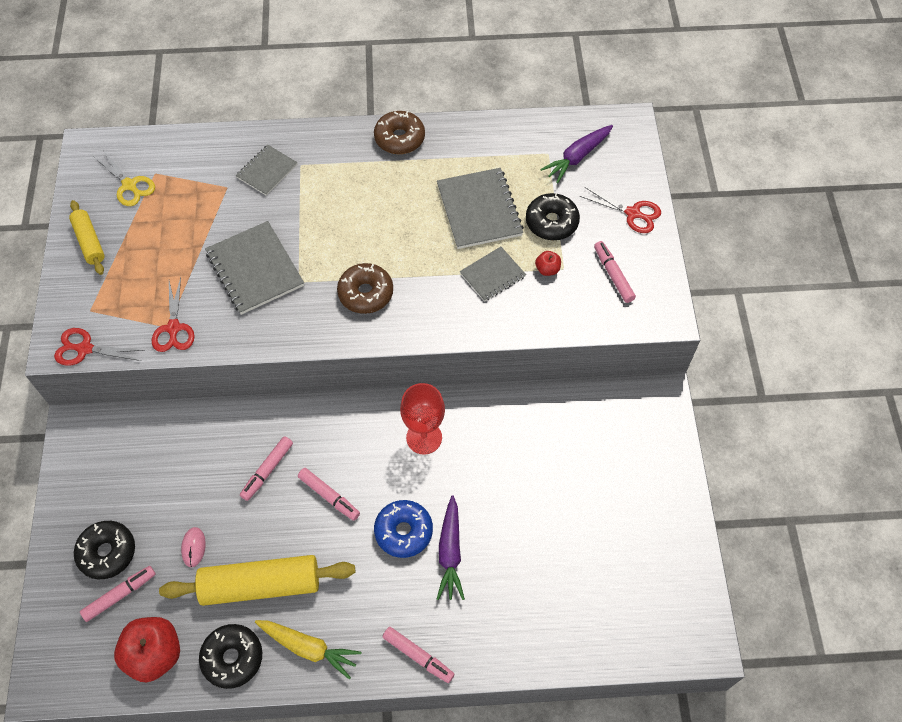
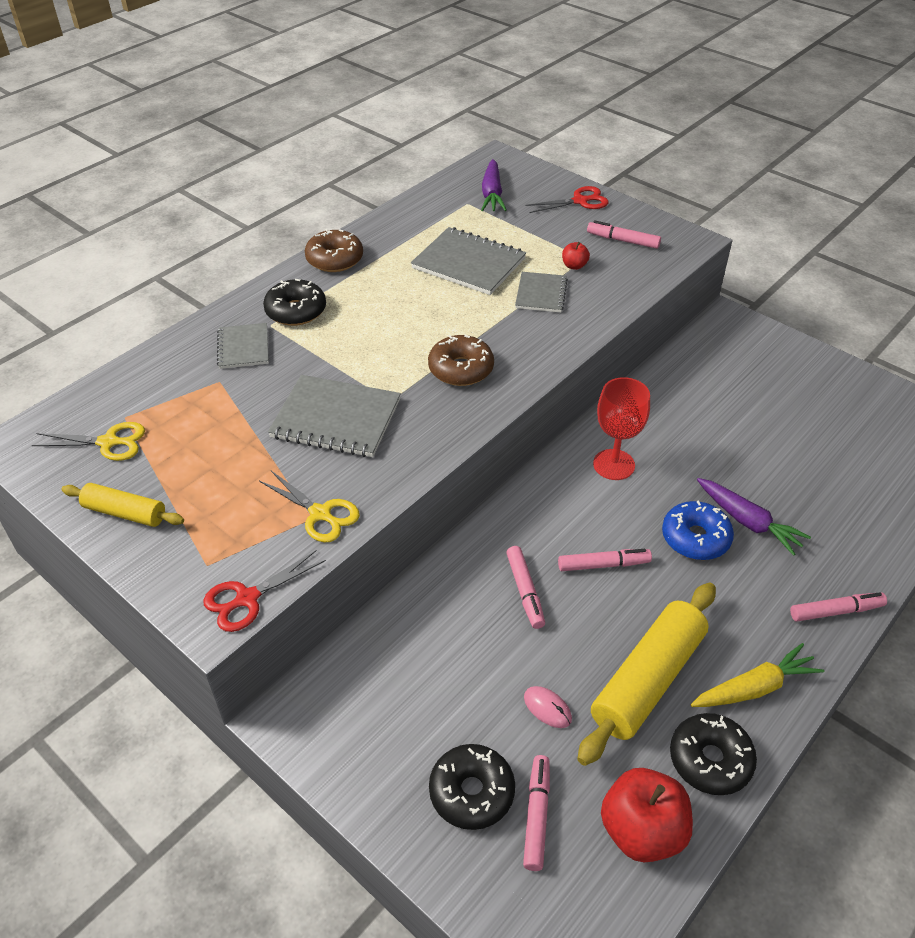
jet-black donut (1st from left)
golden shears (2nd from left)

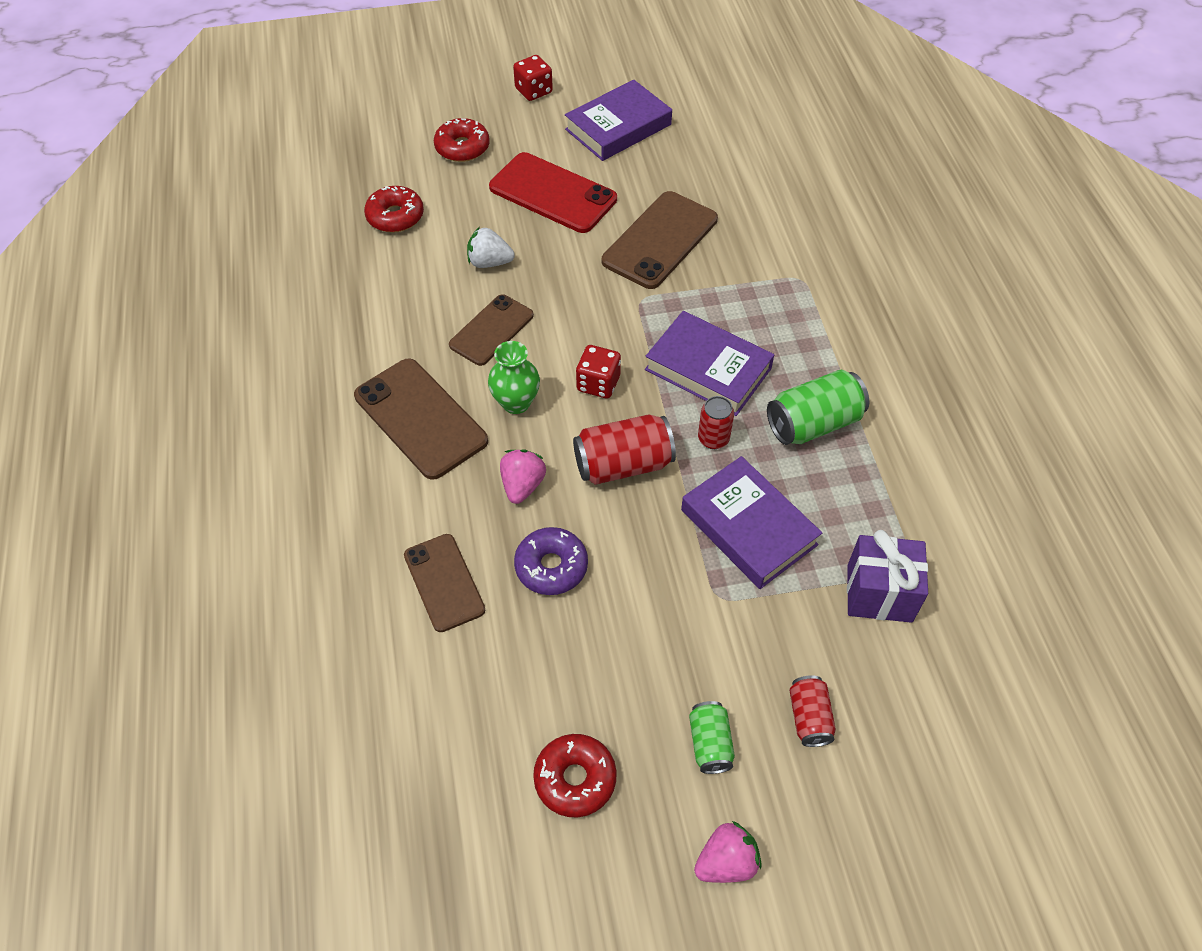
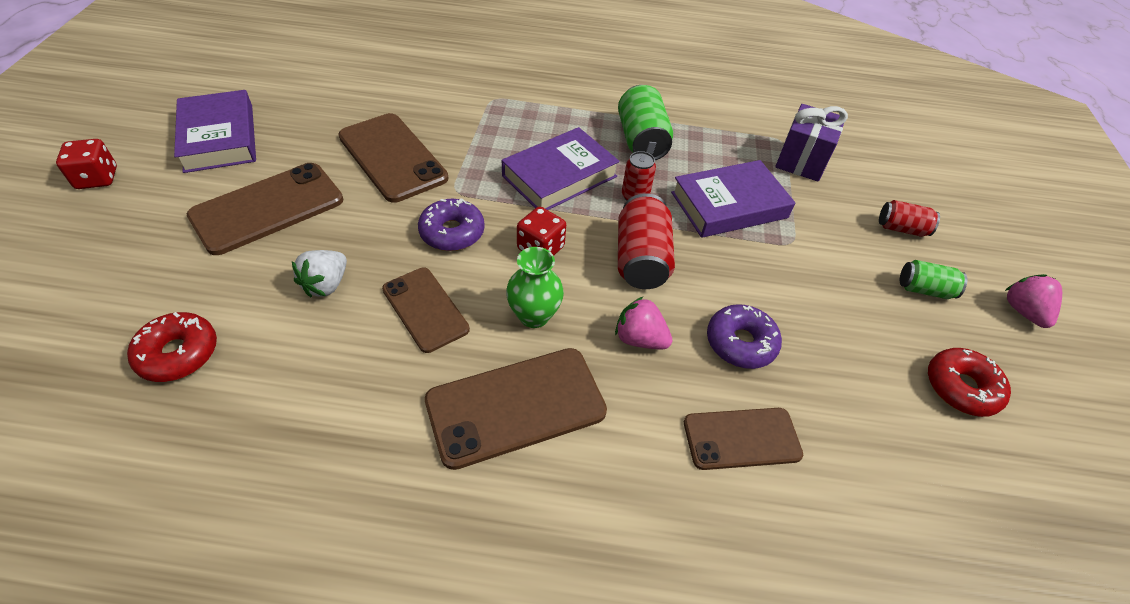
scarlet donut (2nd from left in the first image)
brown mobile phone (1st from left)
purple donut (1st from left)

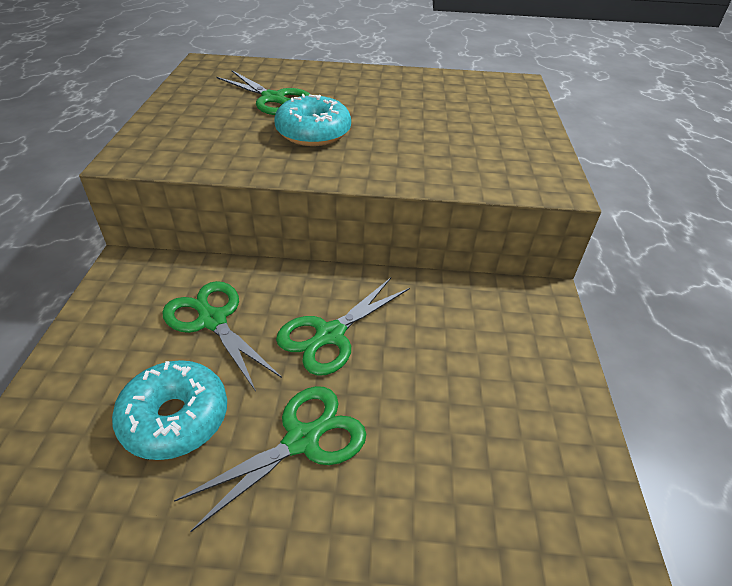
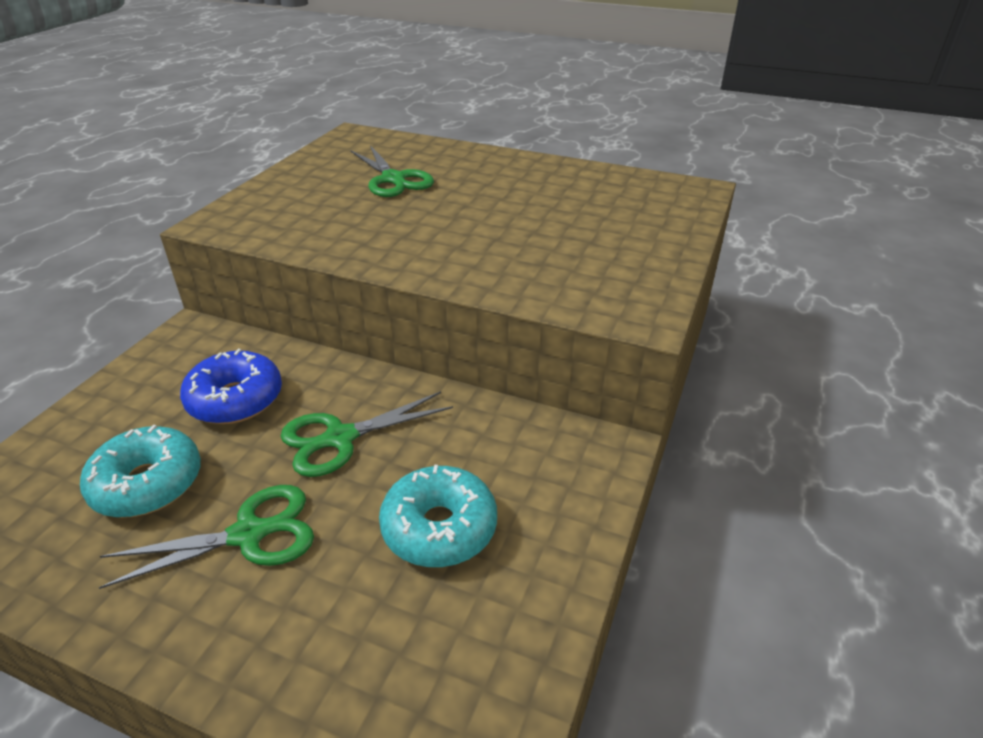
teal donut (2nd from left)
cobalt donut

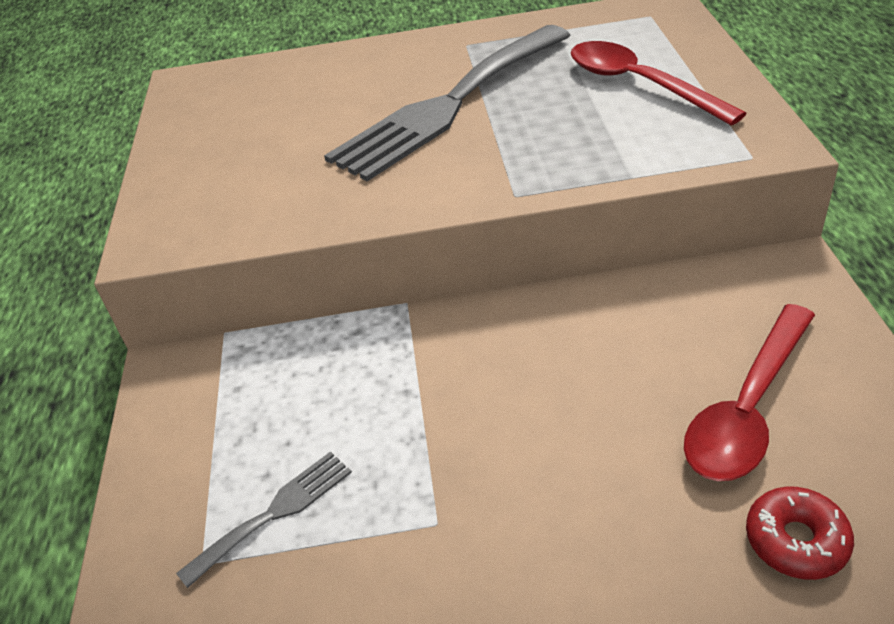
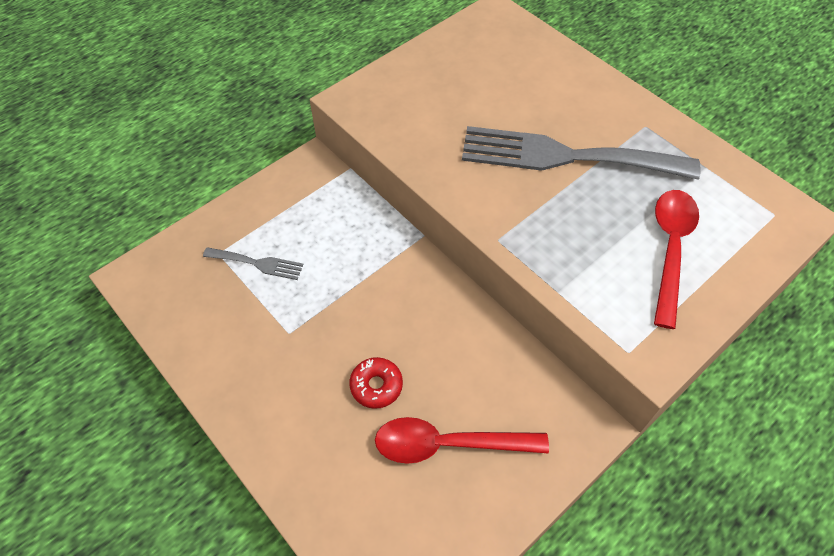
scarlet donut

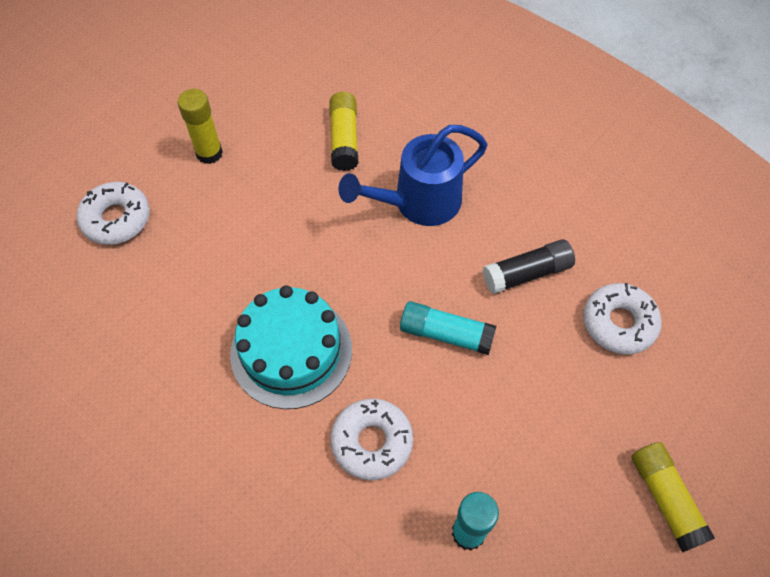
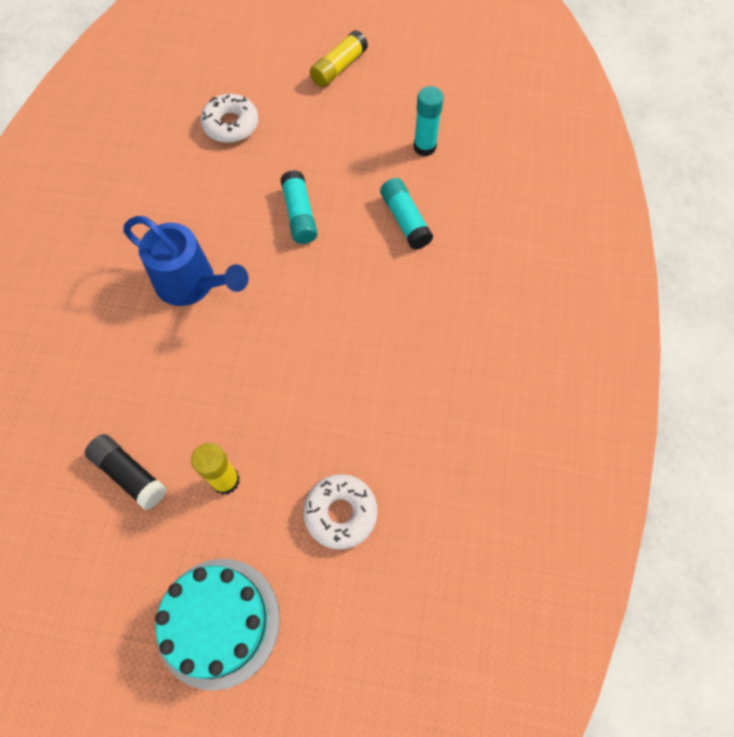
golden glue stick (2nd from left in the first image)
jet-black glue stick
teal gateau
teal glue stick (2nd from left)

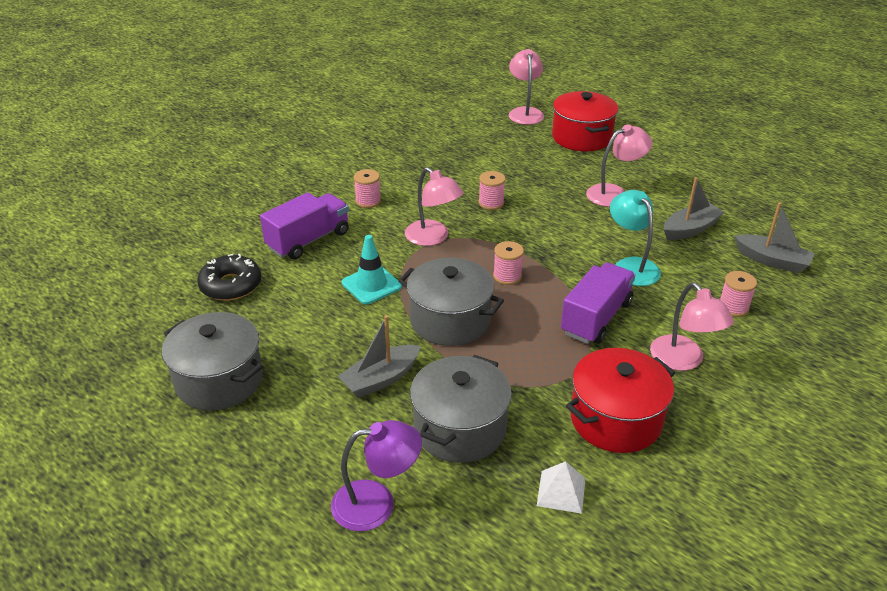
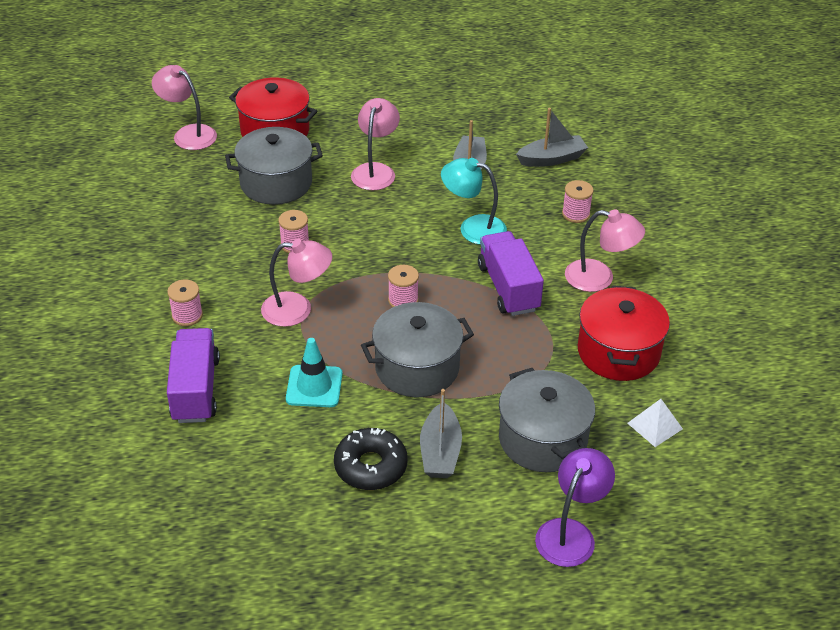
jet-black donut
ash-grey cooking pot (1st from left)

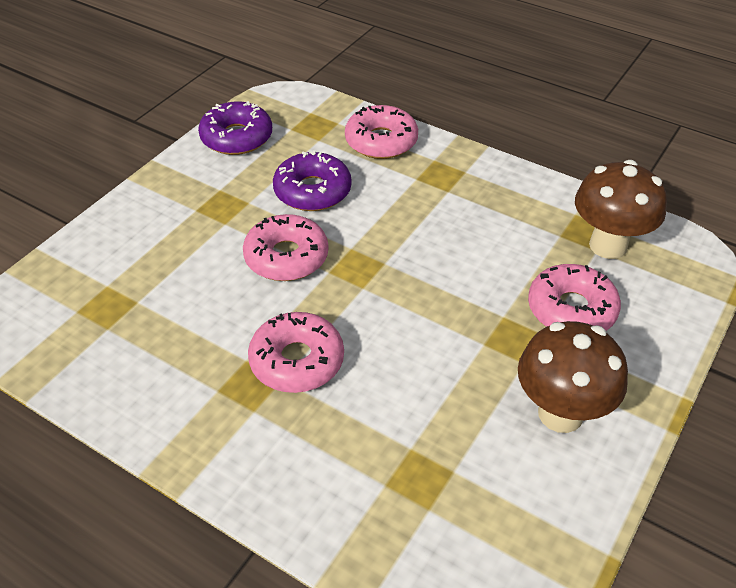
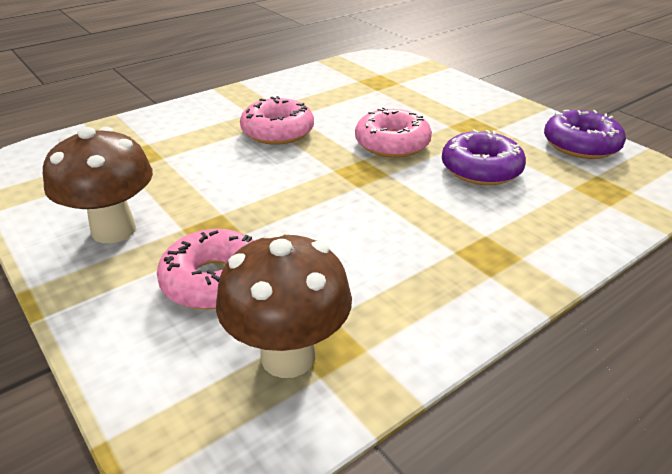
pink donut (3rd from left in the first image)

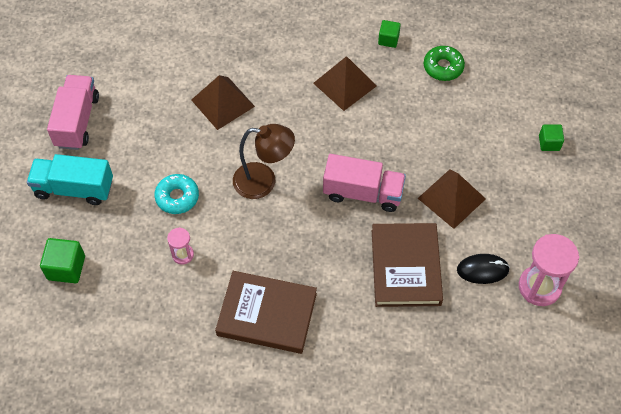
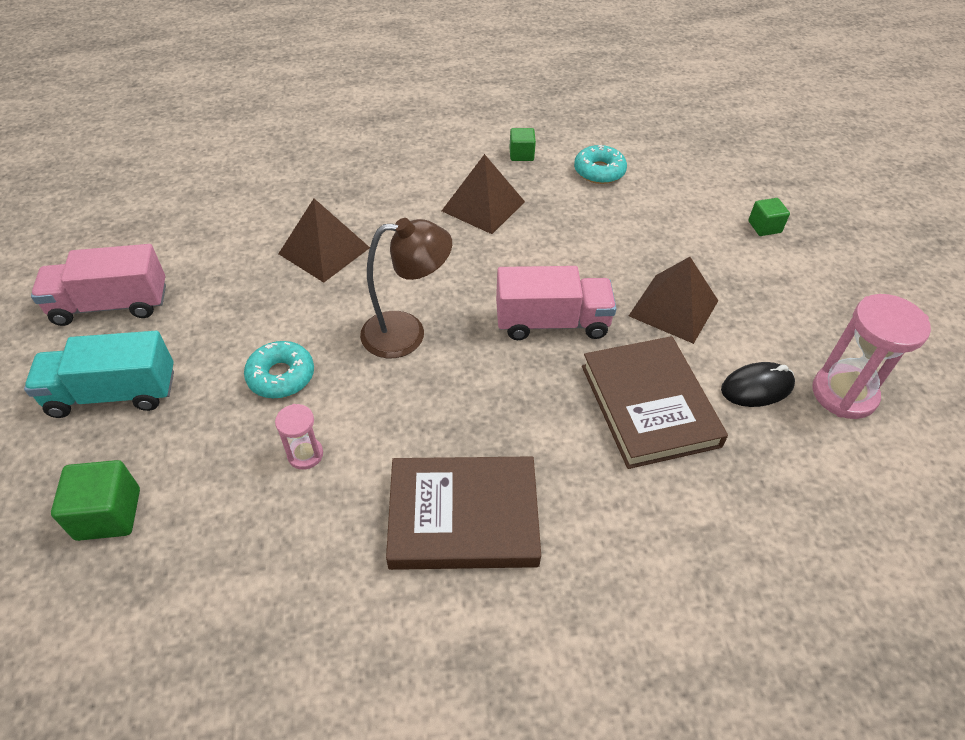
teal donut (2nd from left)
pink toy truck (1st from left)

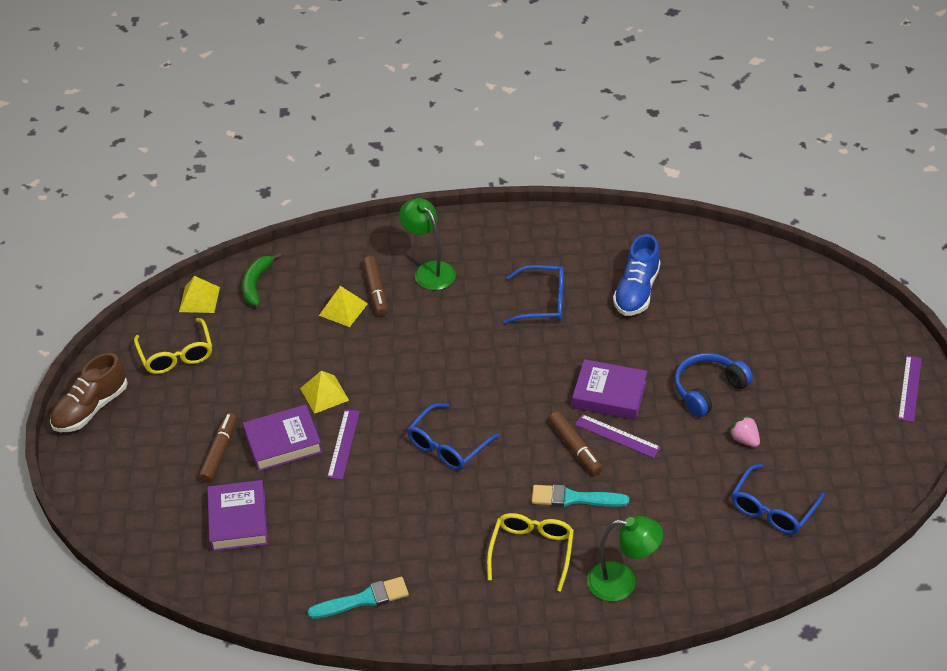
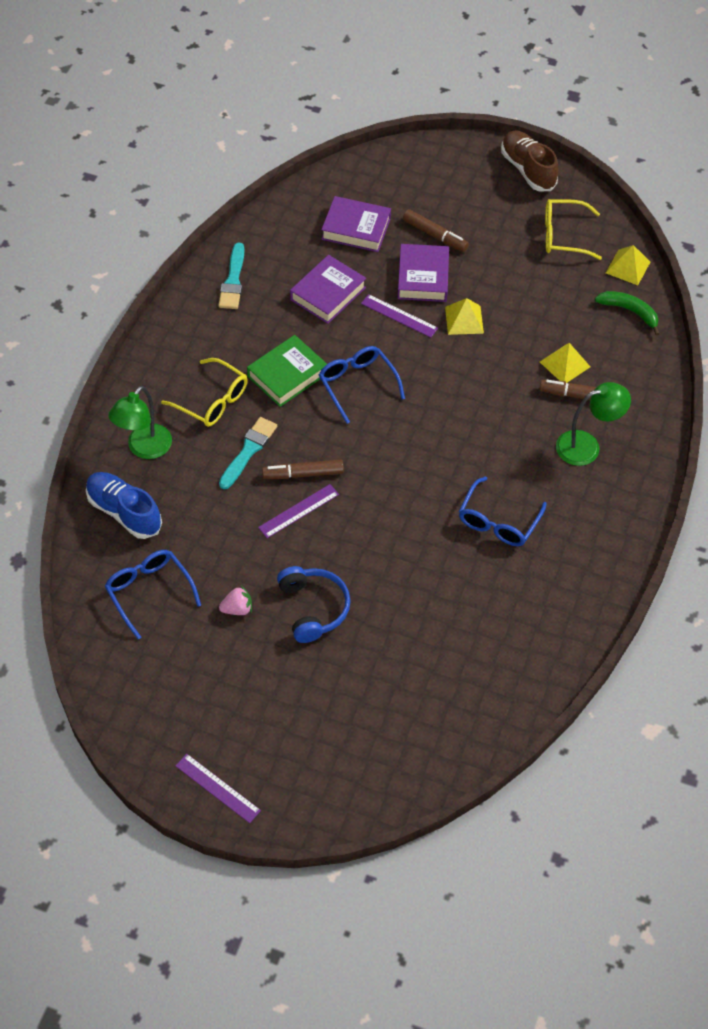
cobalt shoe
purple book (1st from left)
green book

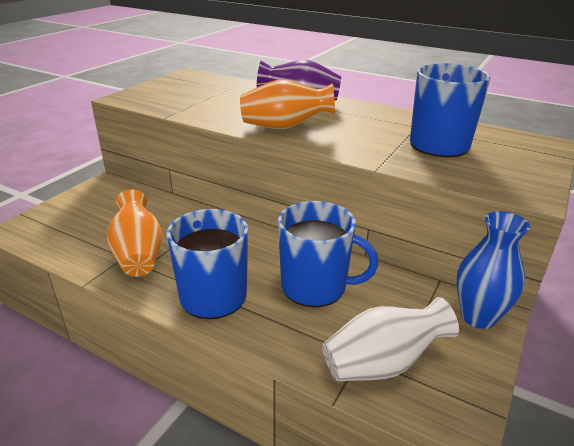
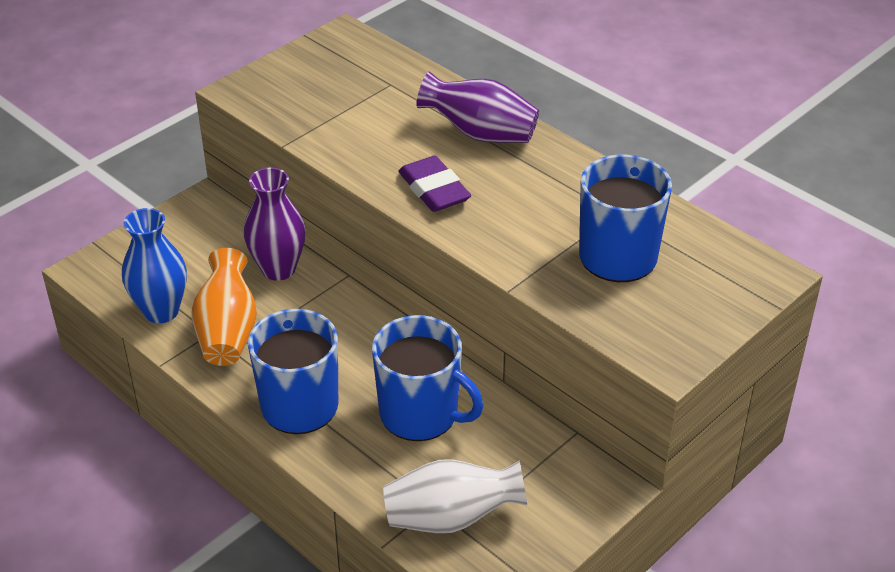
purple gum eraser
cobalt tall vase
purple tall vase (1st from left)

